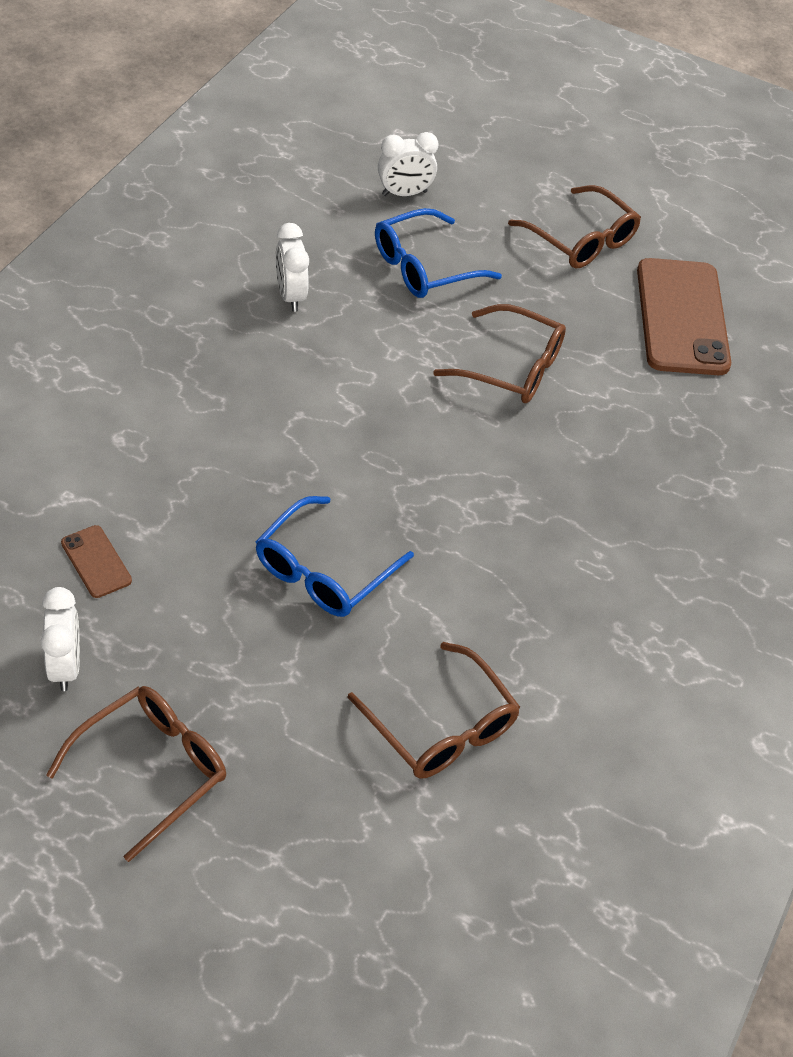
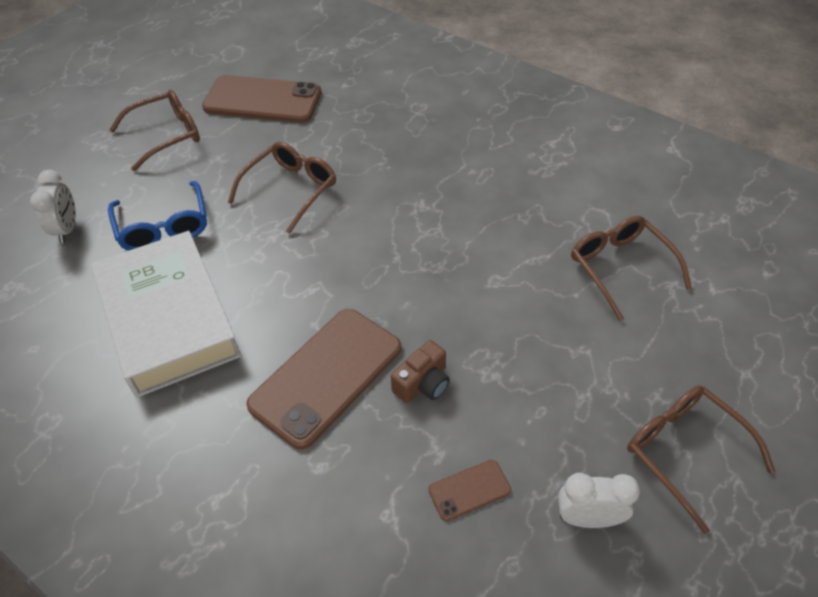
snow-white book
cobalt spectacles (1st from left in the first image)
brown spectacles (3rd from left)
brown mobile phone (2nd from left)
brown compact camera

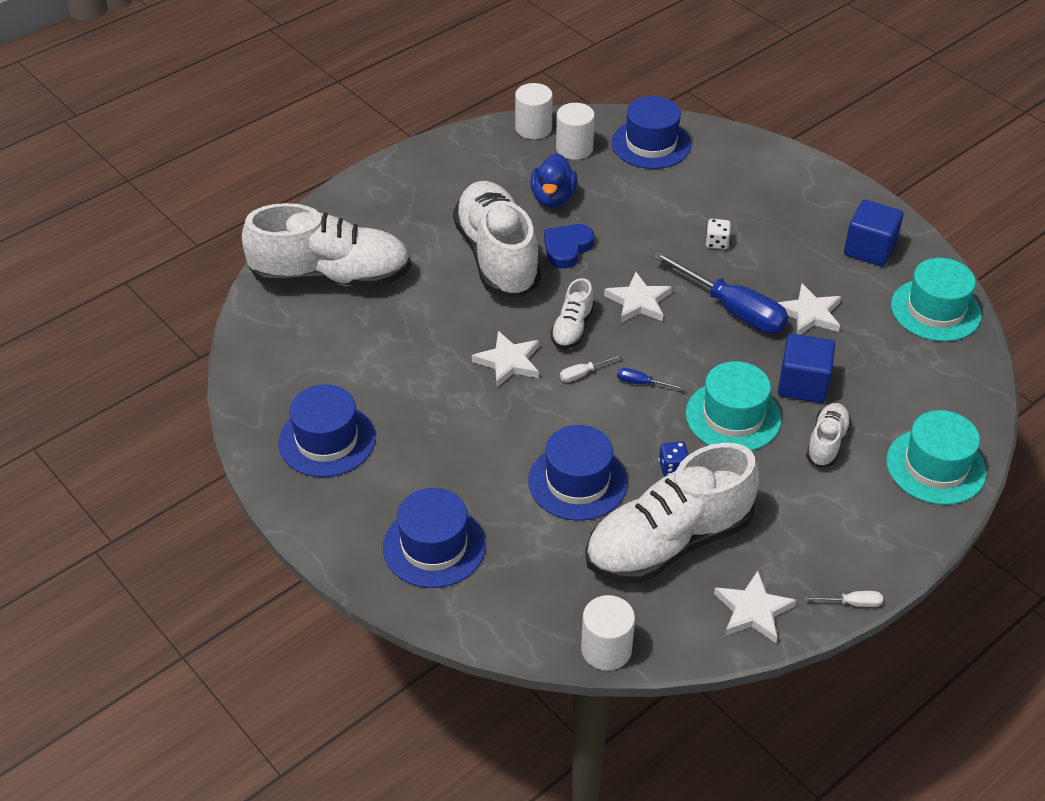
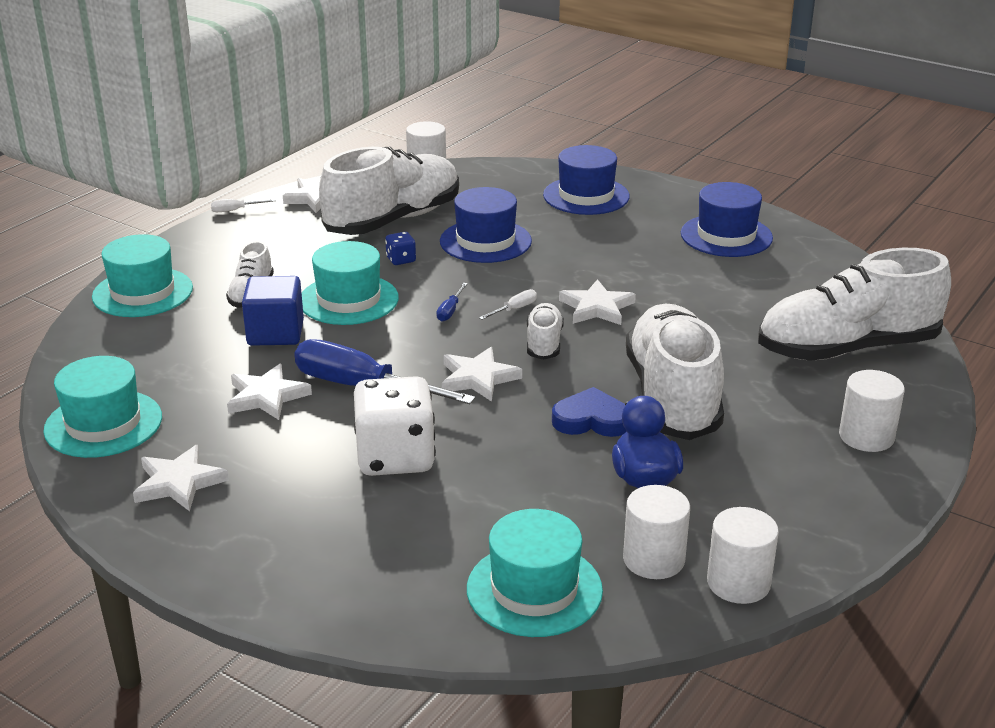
teal hat (4th from left)
snow-white shoe (4th from left)
snow-white five-pointed star (1st from left)
snow-white dice
cobalt heart
cobalt flat screwdriver (2nd from left)
snow-white cylinder shape (4th from left)

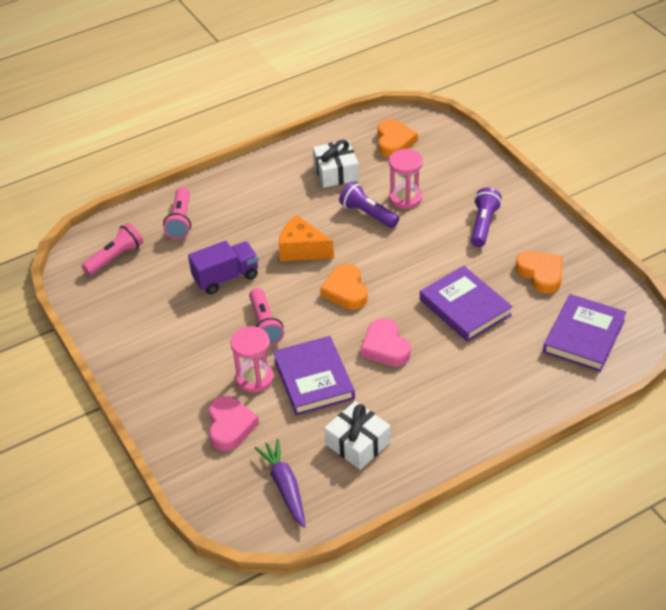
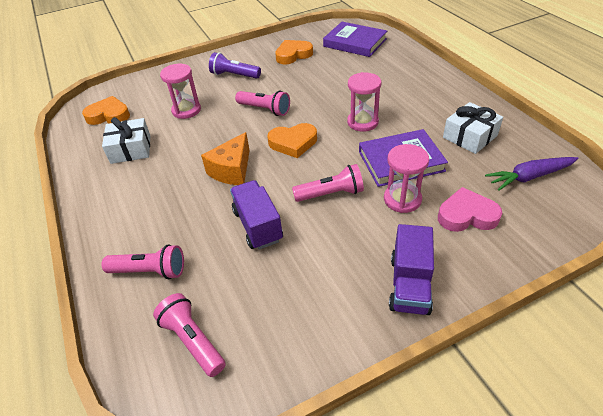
purple pocket torch (1st from left in the first image)
purple book (2nd from left in the first image)
pink hourglass (2nd from left)
pink pocket torch (3rd from left)
purple toy truck (2nd from left)

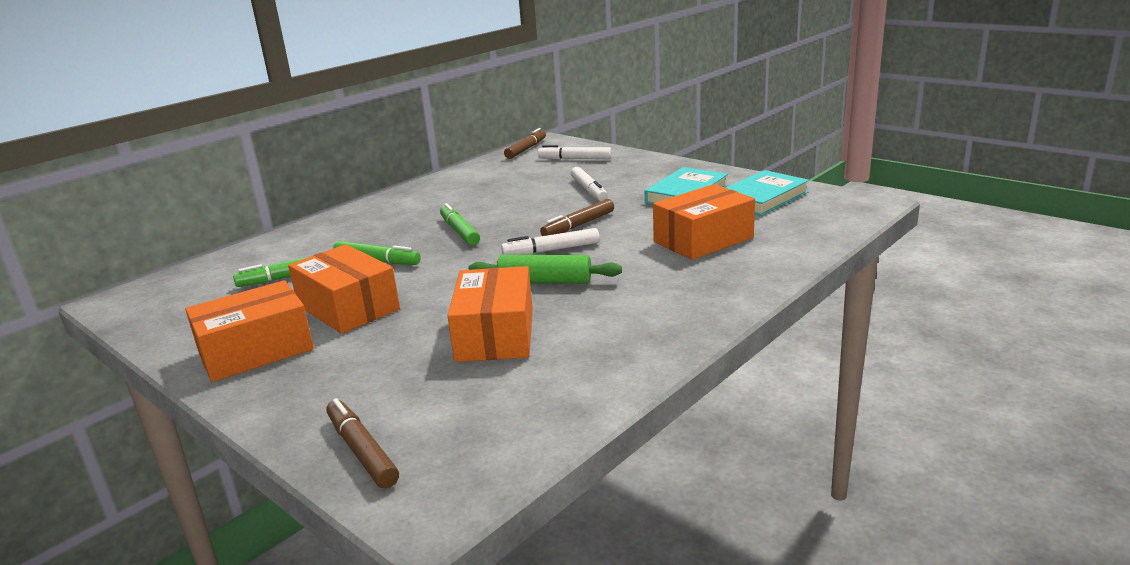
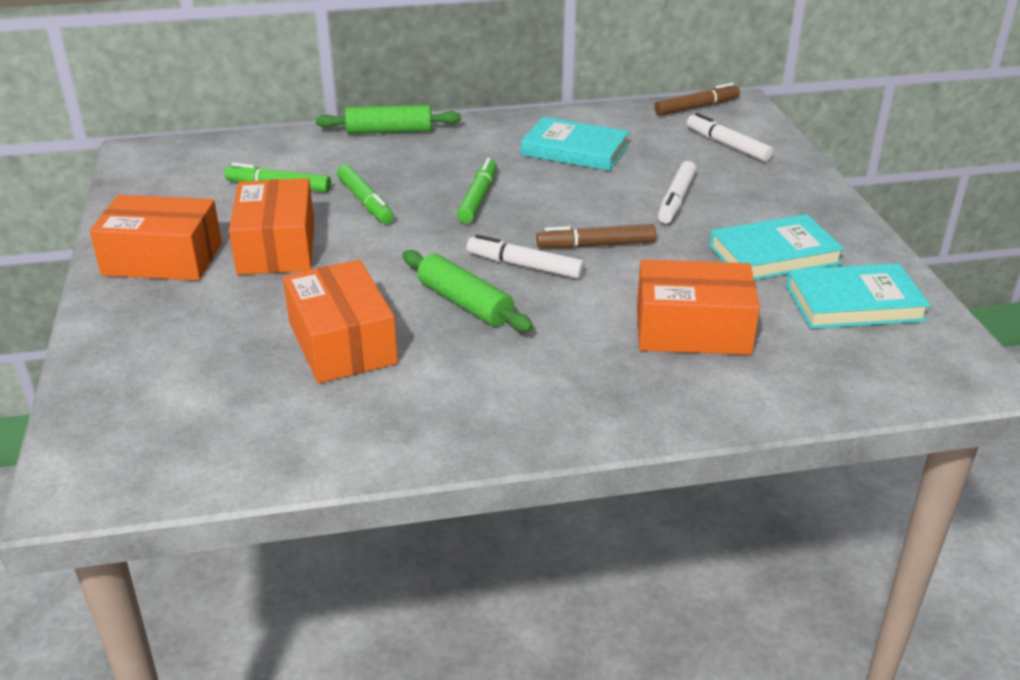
bright orange package (3rd from left)
brown felt pen (1st from left in the first image)
green rolling pin (1st from left)
teal book (1st from left)

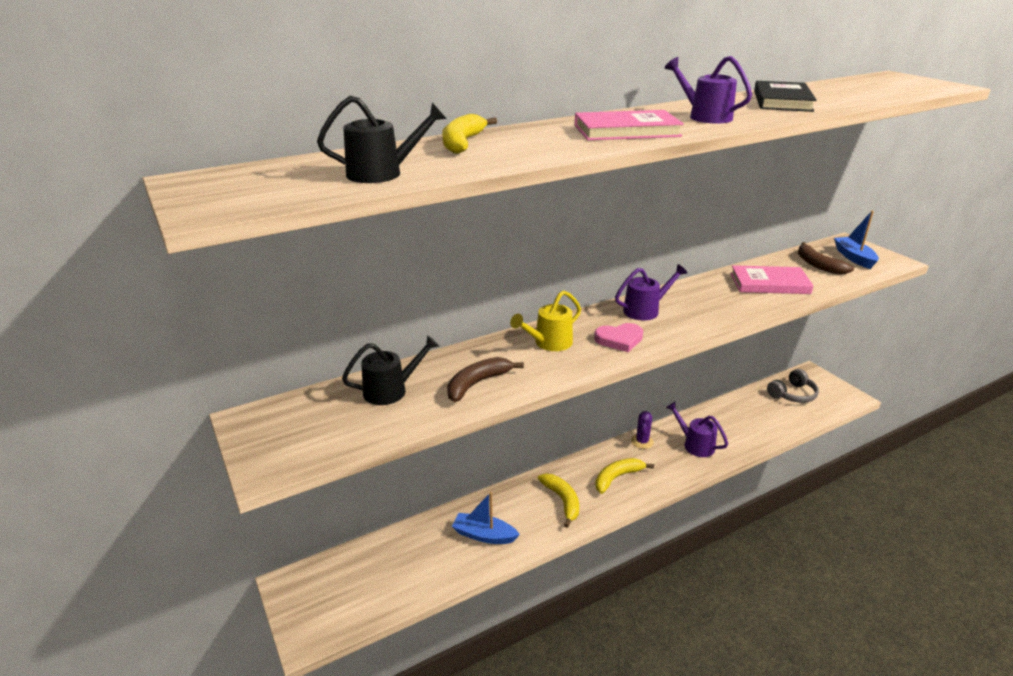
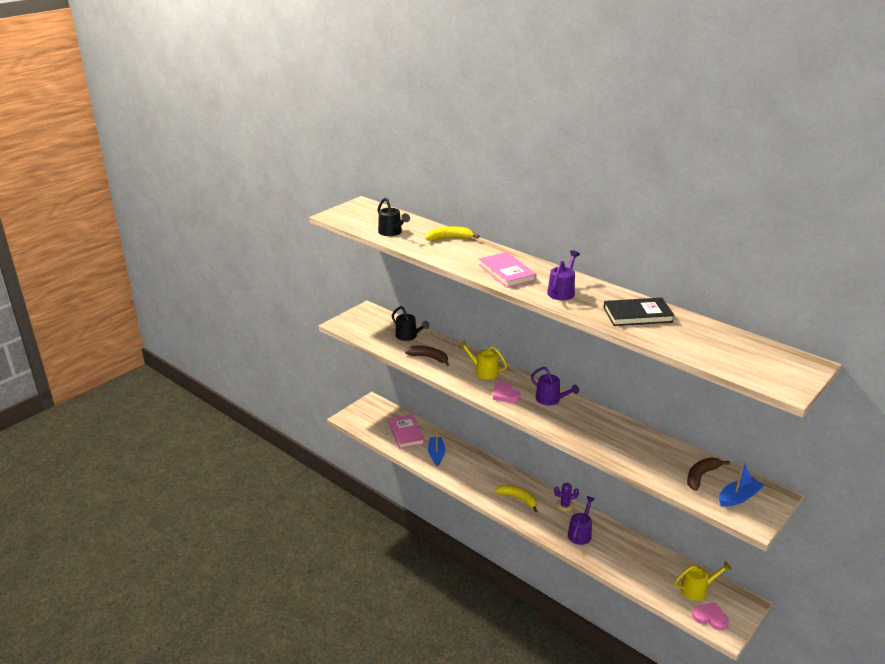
pink book (1st from left)
golden watering pot (2nd from left)
golden banana fruit (2nd from left in the first image)
pink heart (2nd from left)

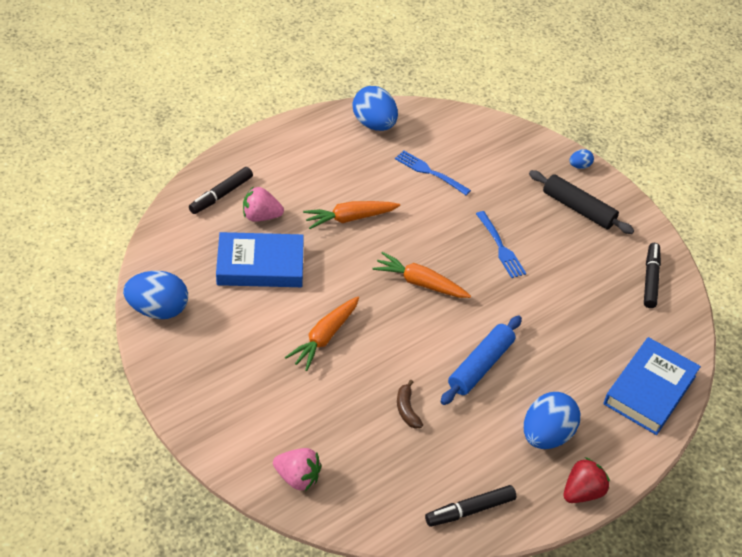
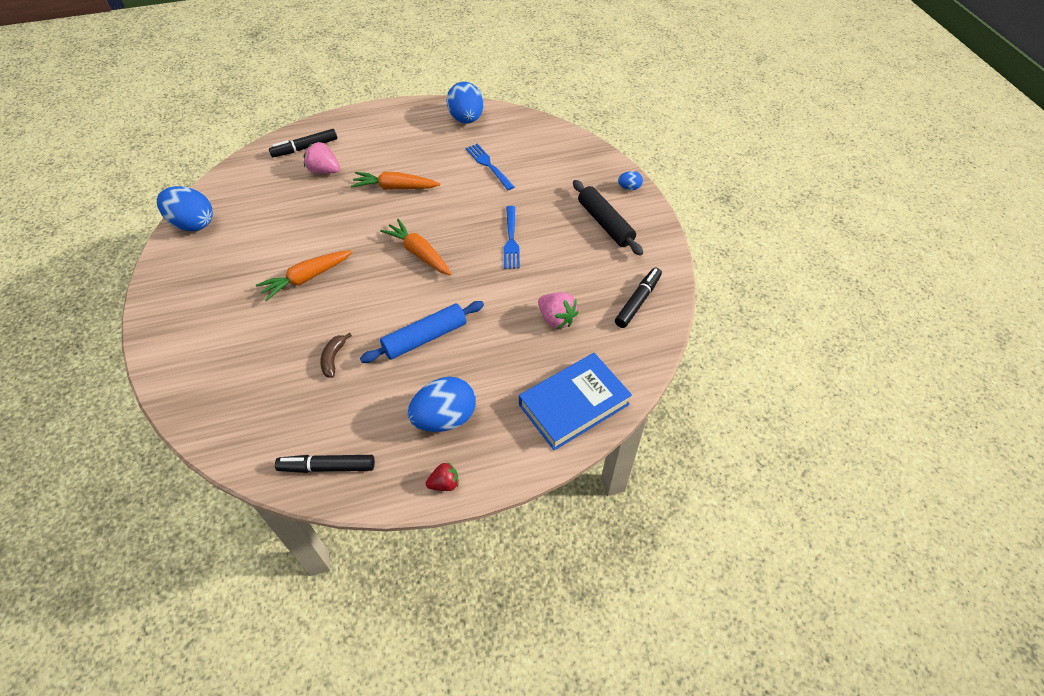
cobalt book (1st from left in the first image)
pink toy strawberry (2nd from left)
scarlet toy strawberry

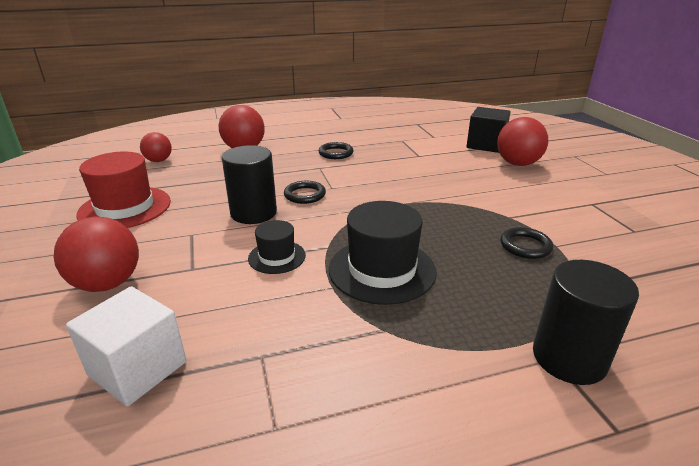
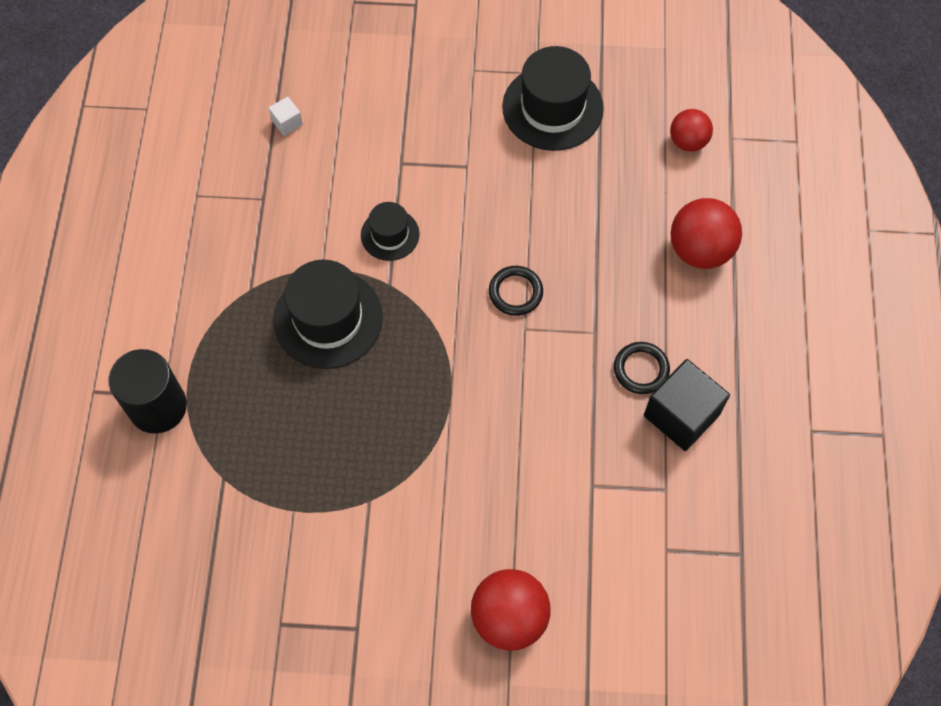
jet-black solid cube
jet-black cylinder shape (1st from left in the first image)
jet-black hat (3rd from left)
scarlet sphere (1st from left in the first image)
jet-black hoop (3rd from left in the first image)
snow-white solid cube

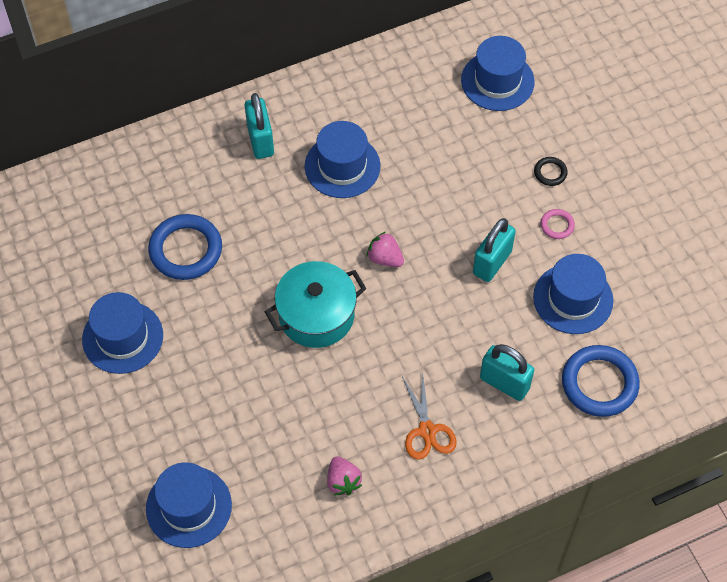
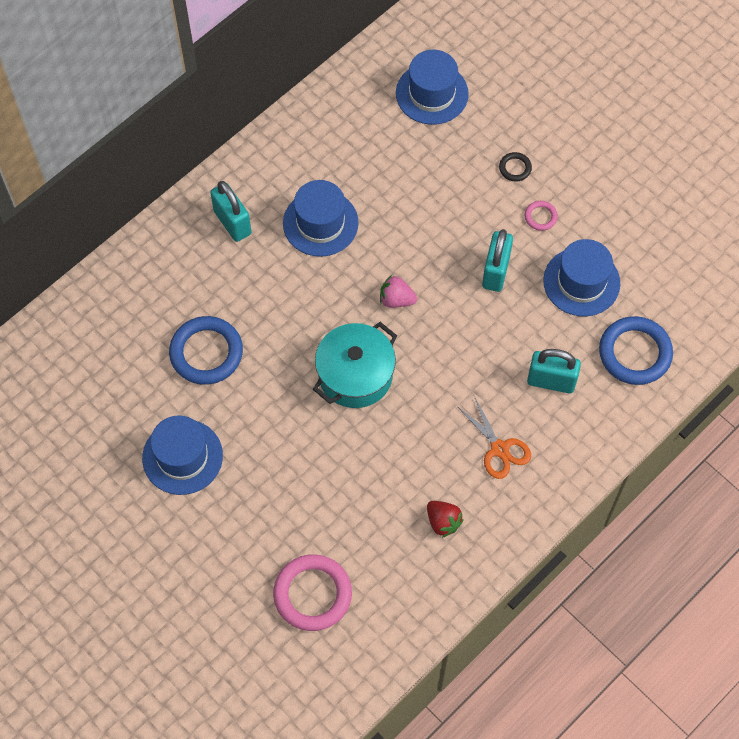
scarlet toy strawberry
pink hoop (1st from left)

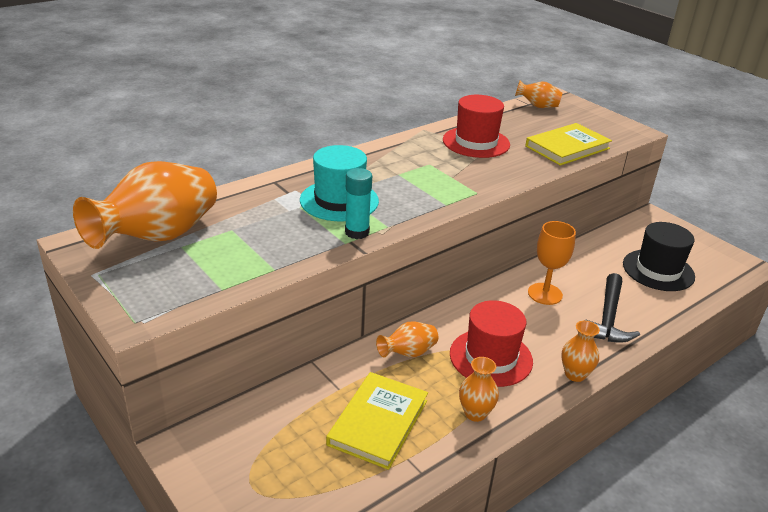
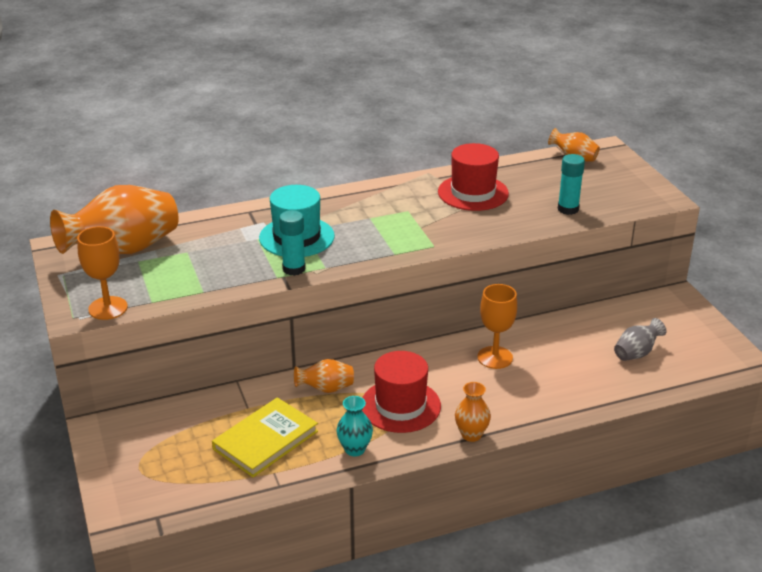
teal glue stick (2nd from left)
ash-grey tall vase
jet-black hammer
teal tall vase
bright orange chalice (1st from left)

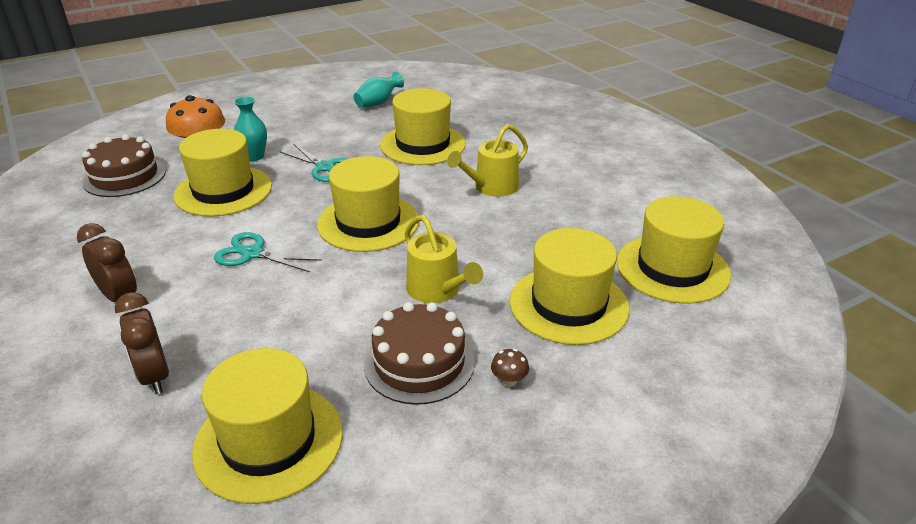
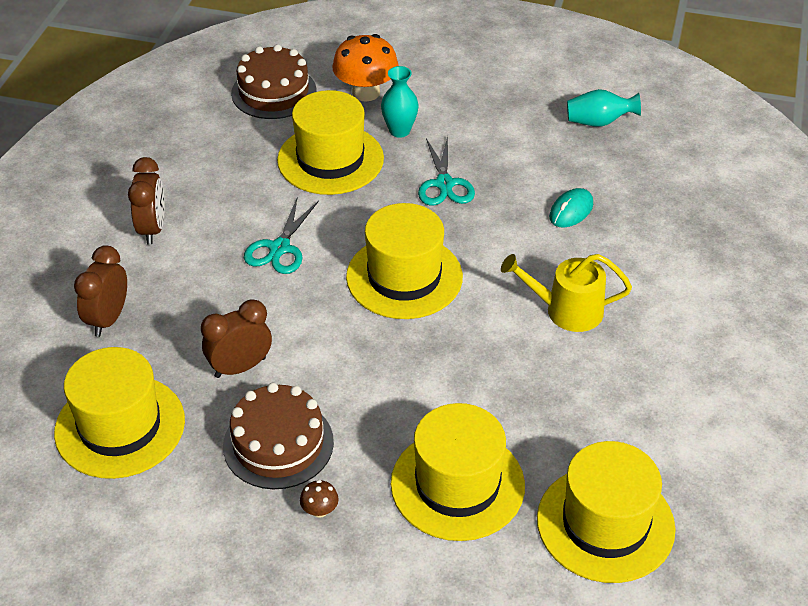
teal PC mouse
golden watering pot (1st from left in the first image)
teal shears (1st from left)
brown bedside clock (3rd from left)

